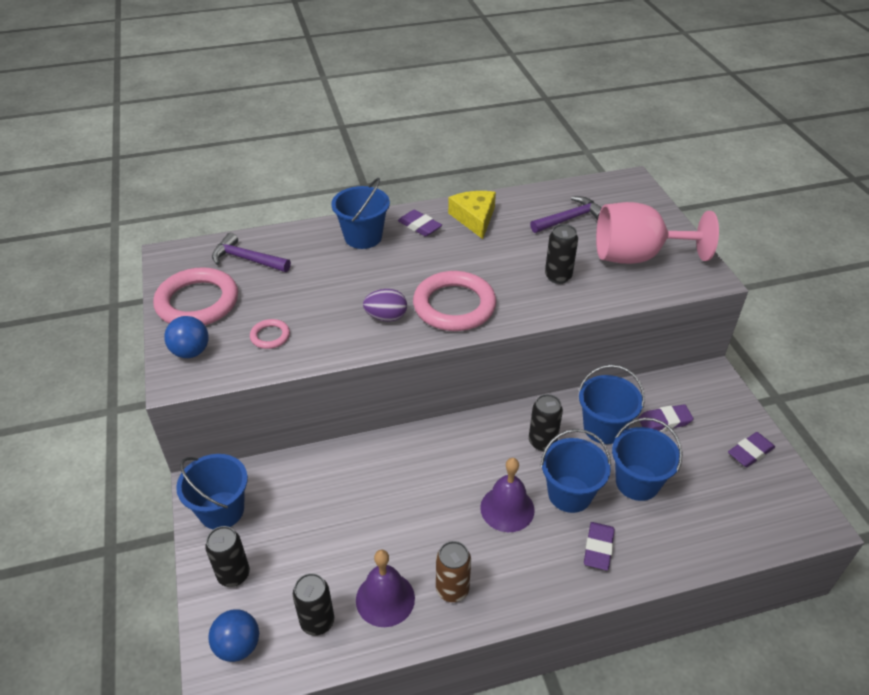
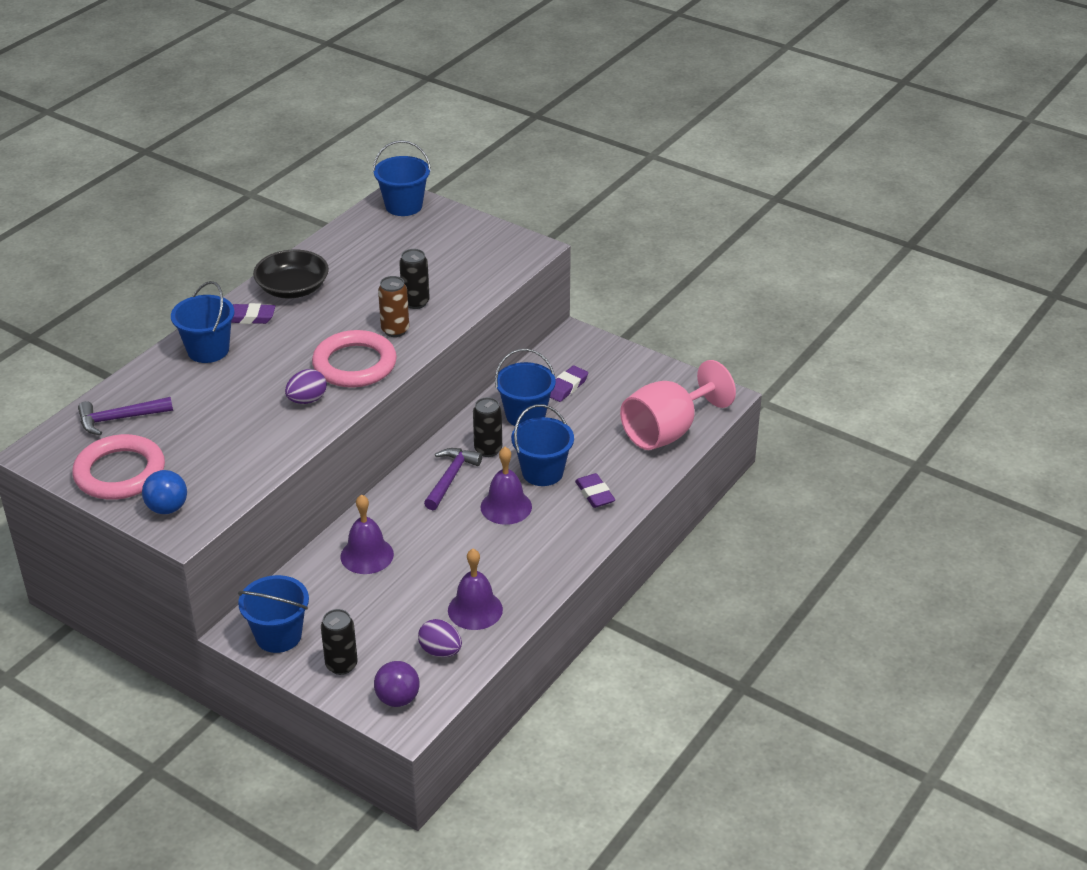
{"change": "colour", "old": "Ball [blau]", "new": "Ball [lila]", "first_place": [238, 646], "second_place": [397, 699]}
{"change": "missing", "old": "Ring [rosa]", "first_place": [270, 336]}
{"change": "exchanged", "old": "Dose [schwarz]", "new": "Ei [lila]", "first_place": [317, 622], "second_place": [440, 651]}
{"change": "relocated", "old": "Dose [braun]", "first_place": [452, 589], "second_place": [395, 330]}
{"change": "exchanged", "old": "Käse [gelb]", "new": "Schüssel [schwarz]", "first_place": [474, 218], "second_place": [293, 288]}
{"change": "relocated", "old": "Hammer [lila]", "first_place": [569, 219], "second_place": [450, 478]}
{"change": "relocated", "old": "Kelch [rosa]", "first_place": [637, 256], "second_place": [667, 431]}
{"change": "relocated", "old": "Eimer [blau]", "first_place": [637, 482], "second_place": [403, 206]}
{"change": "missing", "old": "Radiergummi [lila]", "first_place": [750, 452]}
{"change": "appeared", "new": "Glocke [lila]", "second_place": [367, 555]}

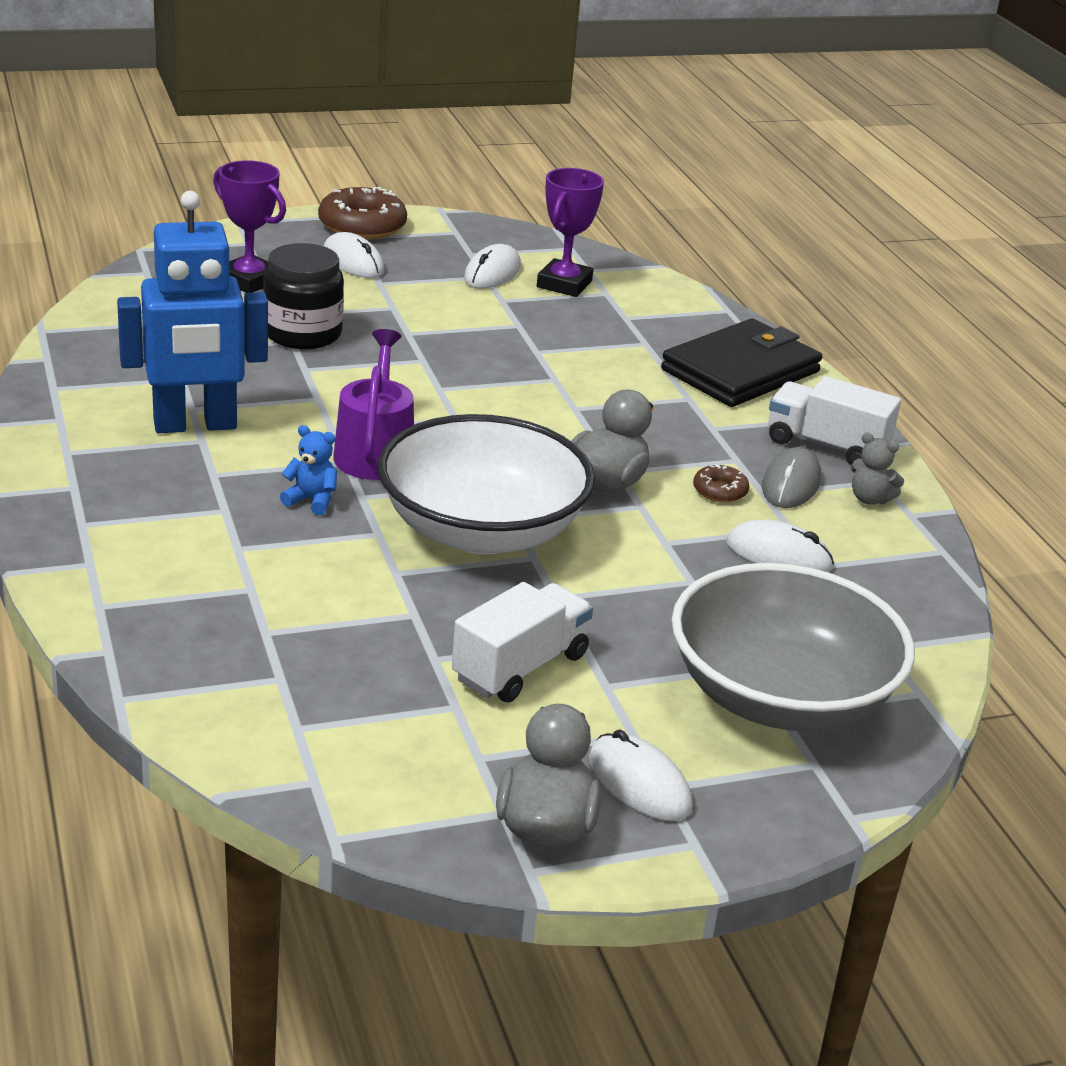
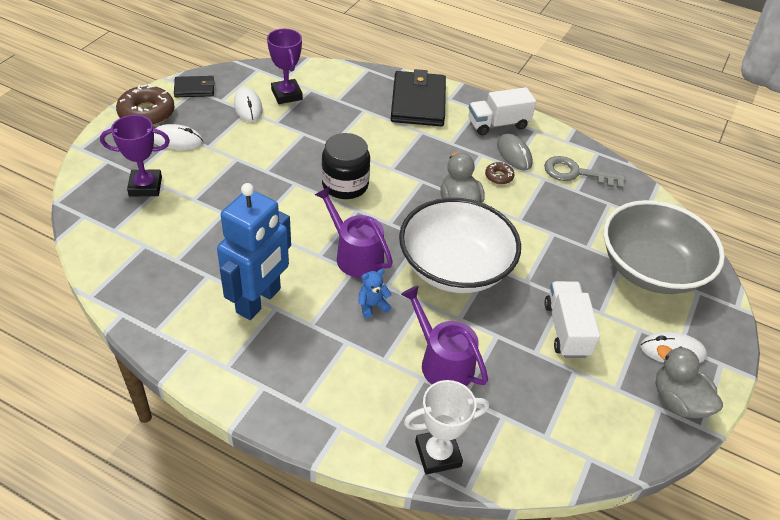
{"change": "relocated", "old": "Einmachglas [schwarz]", "first_place": [302, 334], "second_place": [345, 185]}
{"change": "missing", "old": "Computermaus [weiß]", "first_place": [779, 555]}
{"change": "missing", "old": "Teddybär [grau]", "first_place": [869, 499]}
{"change": "appeared", "new": "Geldbörse [schwarz]", "second_place": [194, 89]}
{"change": "appeared", "new": "Gießkanne [lila]", "second_place": [442, 362]}
{"change": "appeared", "new": "Pokal [weiß]", "second_place": [438, 454]}
{"change": "appeared", "new": "Schlüssel [grau]", "second_place": [576, 173]}

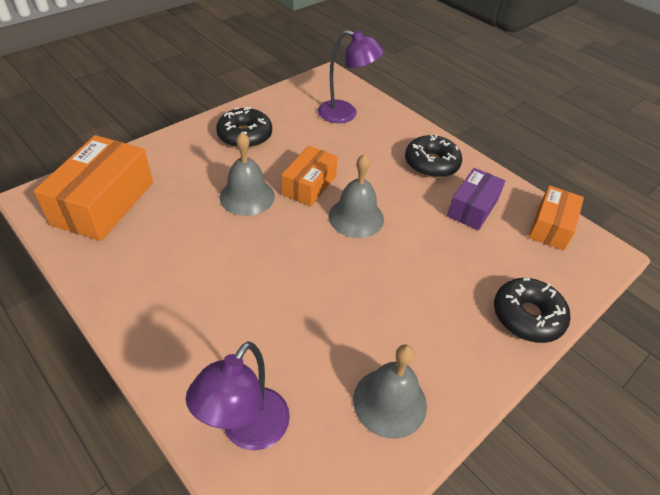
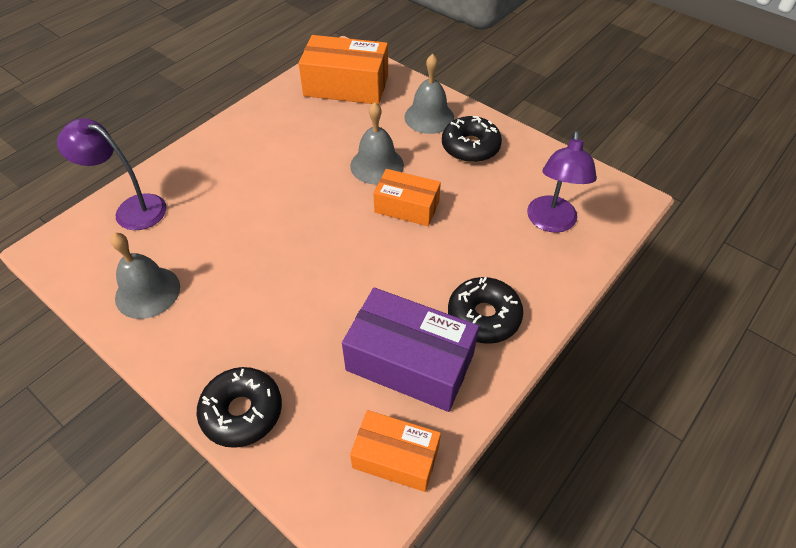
{"change": "relocated", "old": "Glocke [grau]", "first_place": [356, 217], "second_place": [429, 117]}
{"change": "size", "old": "Schachtel [lila]", "first_place": [472, 208], "second_place": [410, 362], "factor": 1.61}

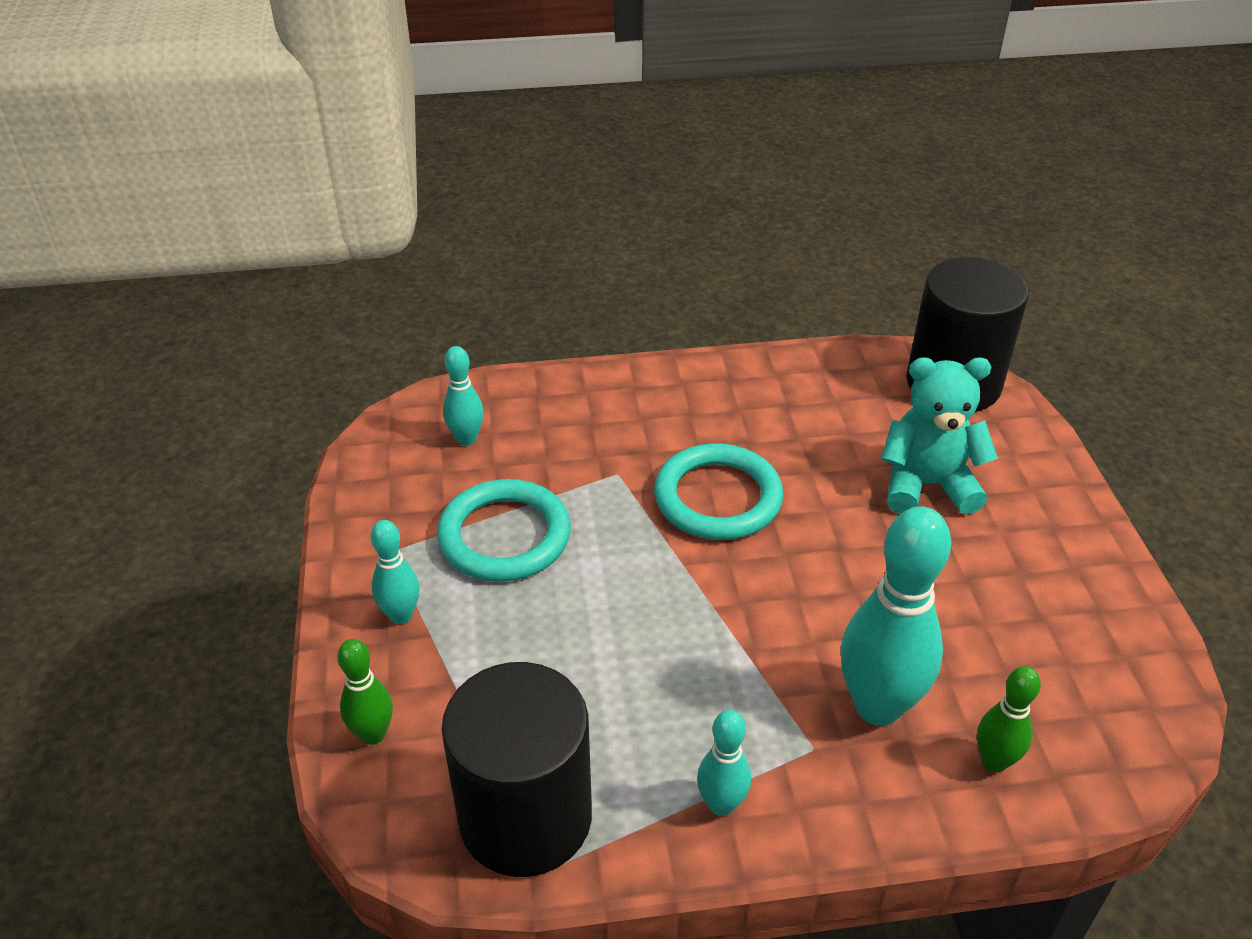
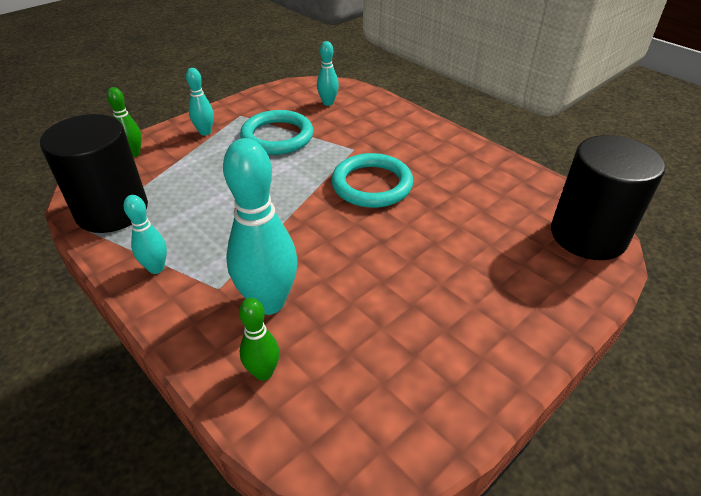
{"change": "missing", "old": "Teddybär [türkis]", "first_place": [927, 485]}

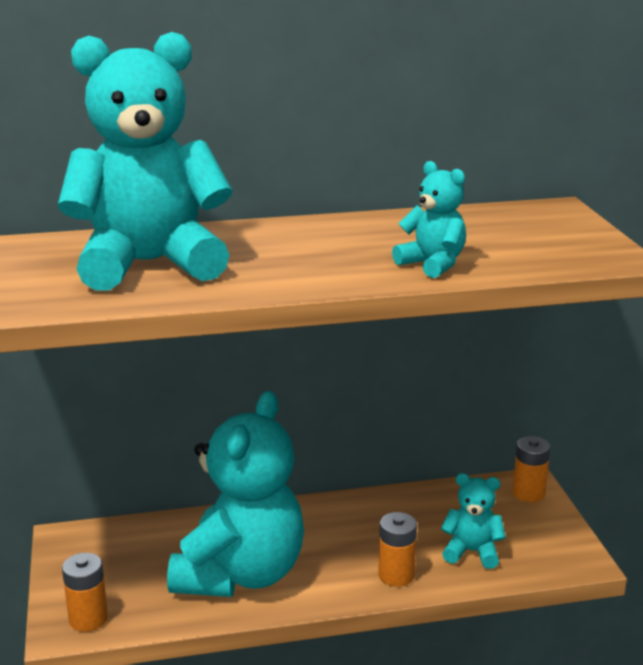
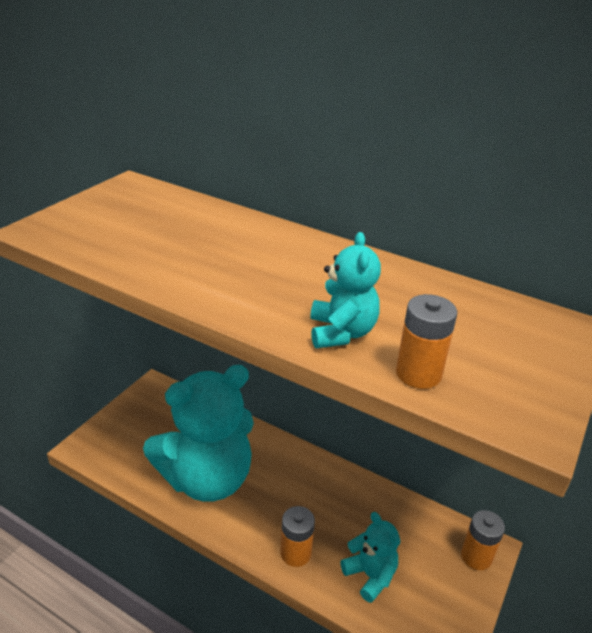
{"change": "missing", "old": "Teddybär [türkis]", "first_place": [149, 264]}
{"change": "relocated", "old": "Batterie [orange]", "first_place": [88, 619], "second_place": [418, 374]}

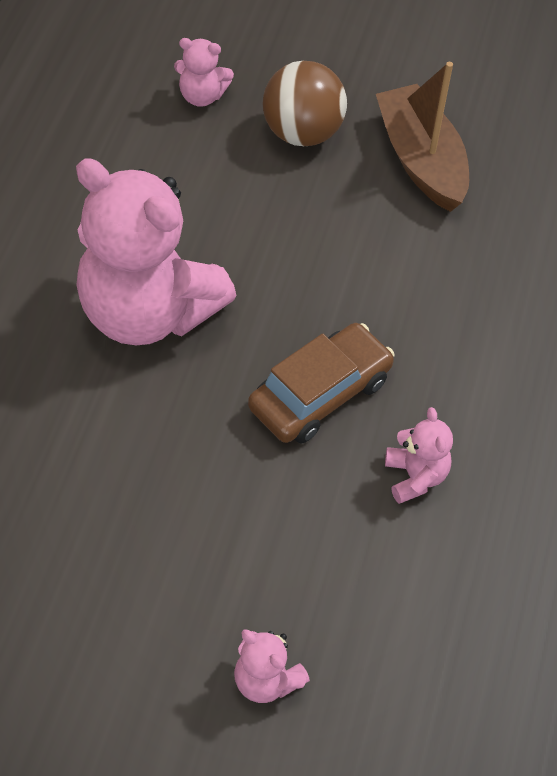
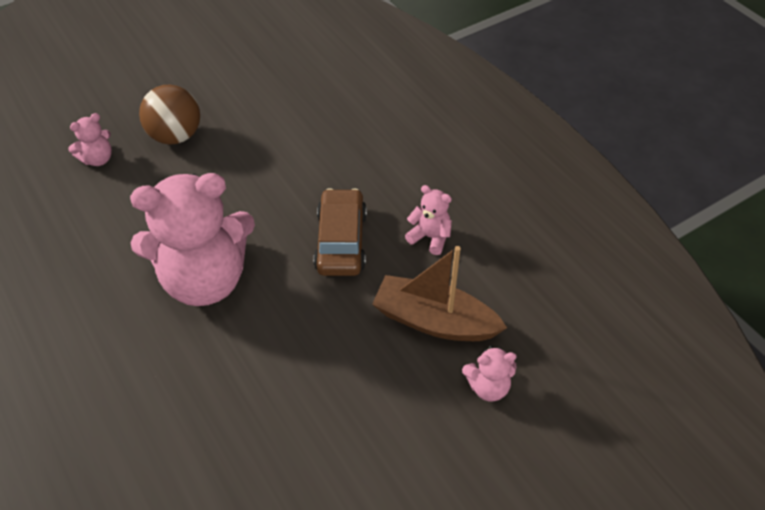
{"change": "relocated", "old": "Boot [braun]", "first_place": [421, 160], "second_place": [434, 321]}

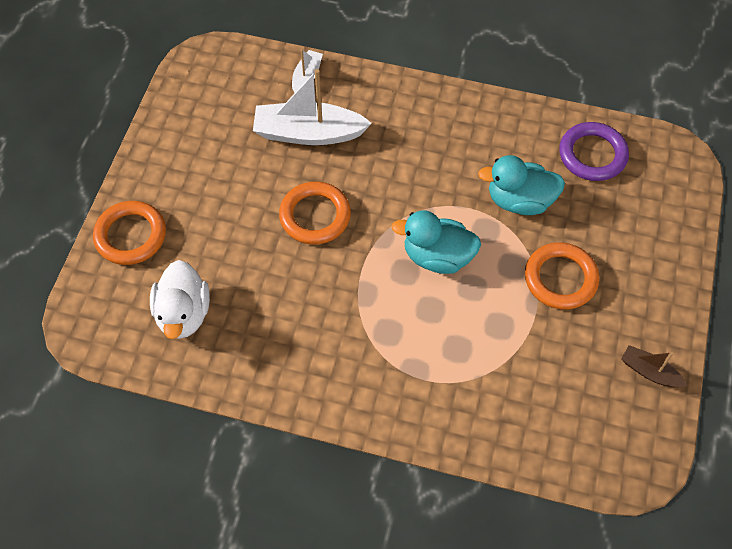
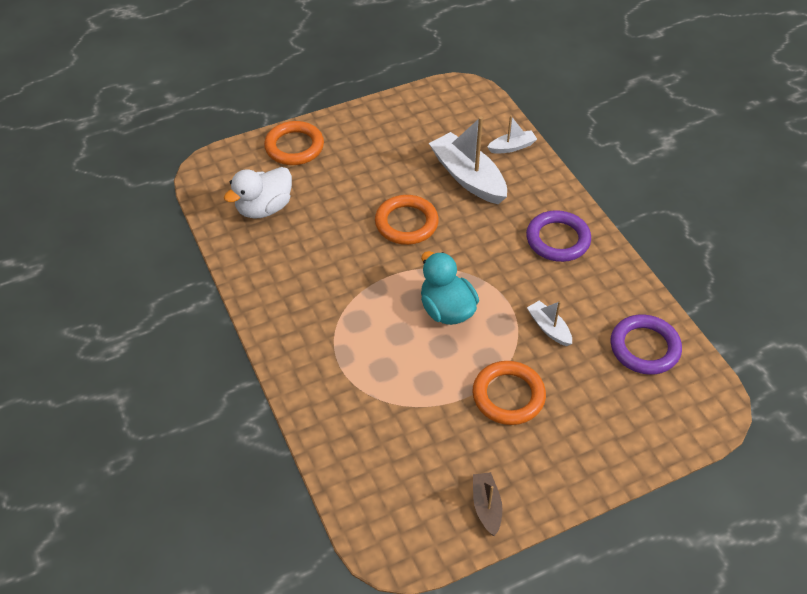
{"change": "exchanged", "old": "Ente [türkis]", "new": "Boot [weiß]", "first_place": [519, 201], "second_place": [549, 328]}
{"change": "appeared", "new": "Ring [lila]", "second_place": [557, 239]}

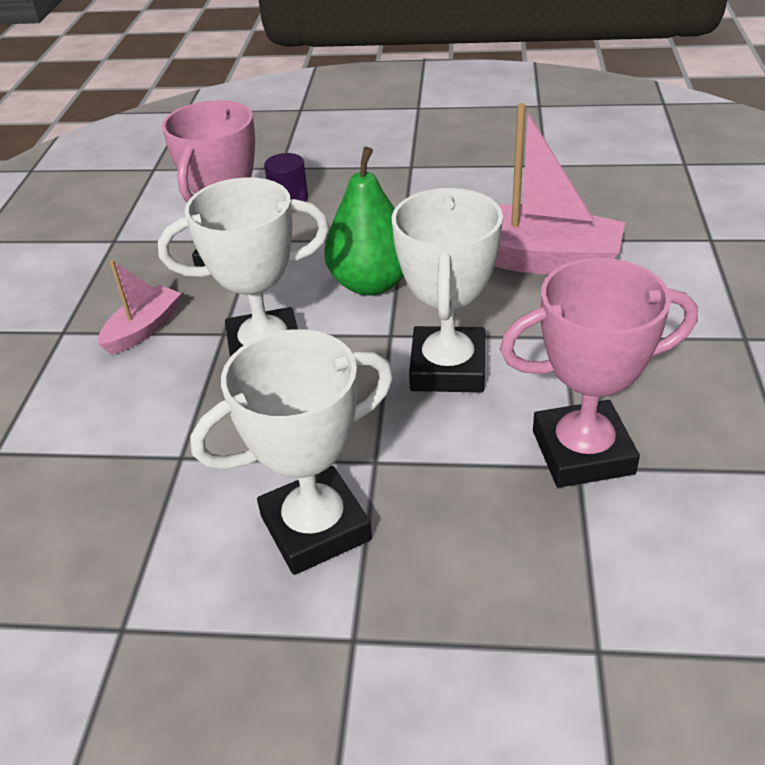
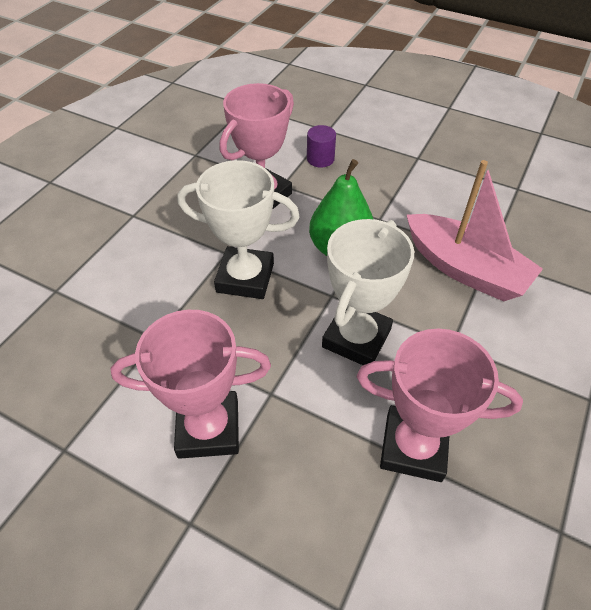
{"change": "missing", "old": "Boot [rosa]", "first_place": [143, 329]}
{"change": "colour", "old": "Pokal [weiß]", "new": "Pokal [rosa]", "first_place": [315, 528], "second_place": [208, 428]}

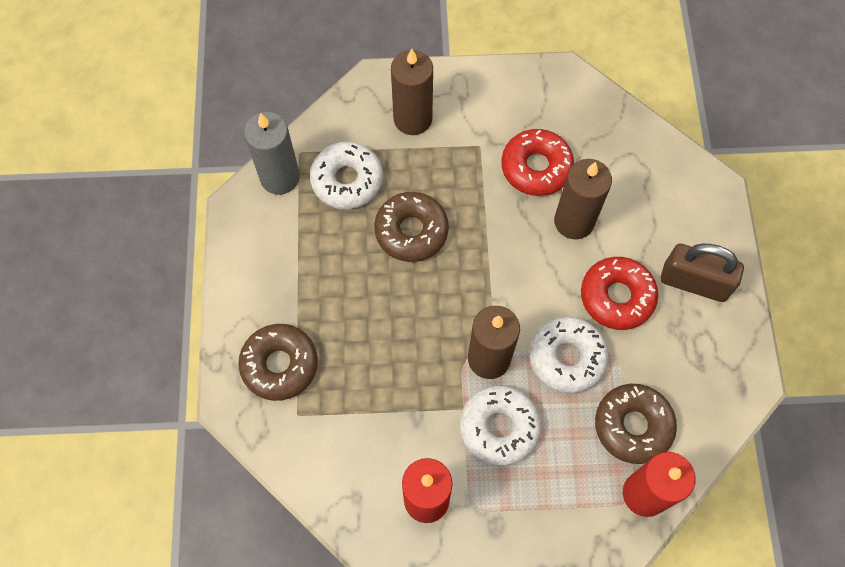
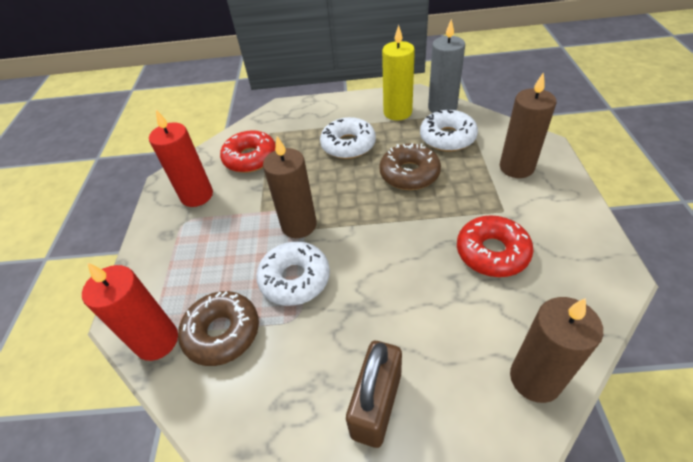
{"change": "missing", "old": "Donut [braun]", "first_place": [280, 365]}
{"change": "relocated", "old": "Donut [weiß]", "first_place": [499, 427], "second_place": [348, 145]}
{"change": "relocated", "old": "Kerze [braun]", "first_place": [574, 221], "second_place": [535, 378]}
{"change": "relocated", "old": "Donut [rot]", "first_place": [617, 297], "second_place": [250, 158]}
{"change": "appeared", "new": "Kerze [gelb]", "second_place": [397, 112]}

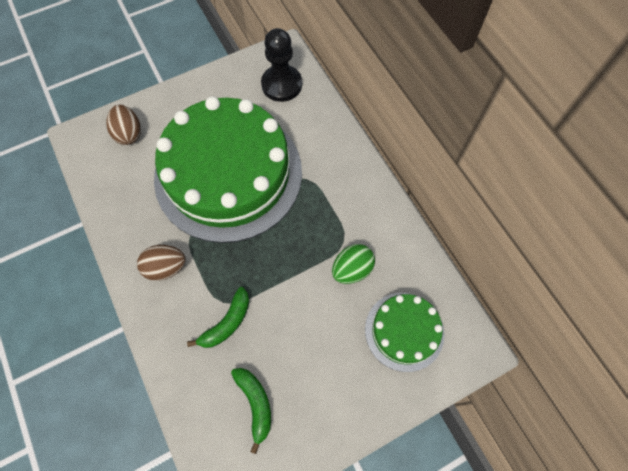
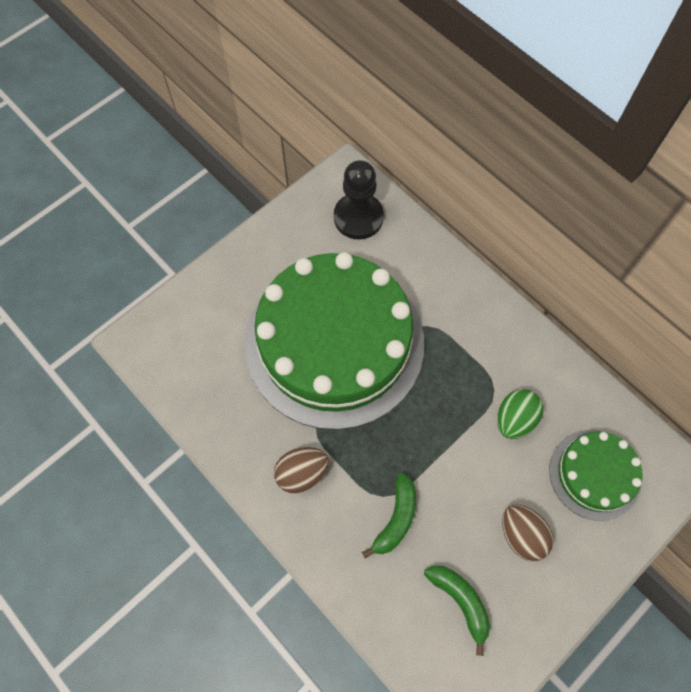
{"change": "relocated", "old": "Ei [braun]", "first_place": [129, 134], "second_place": [521, 535]}

